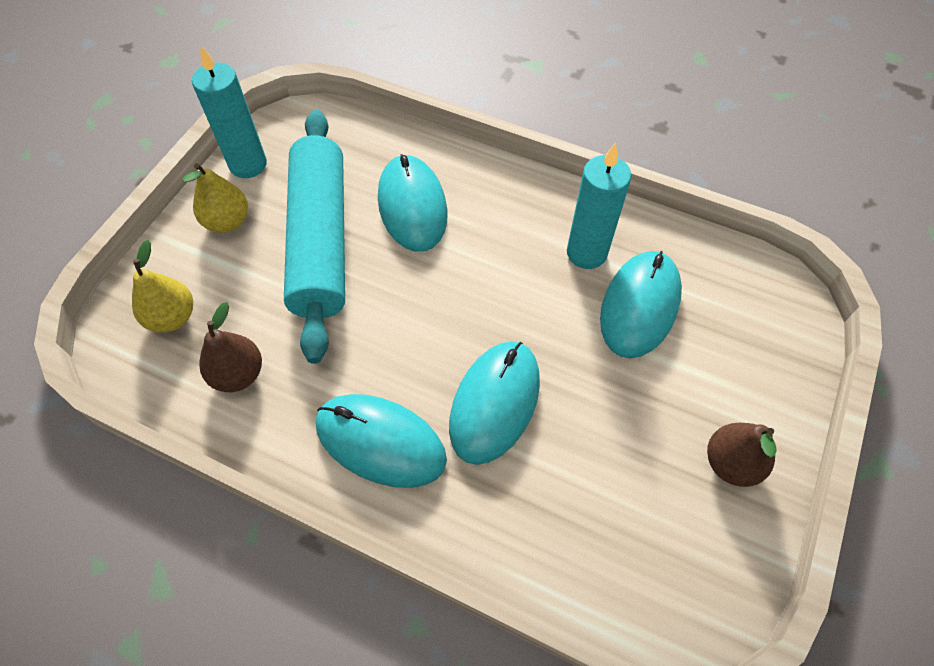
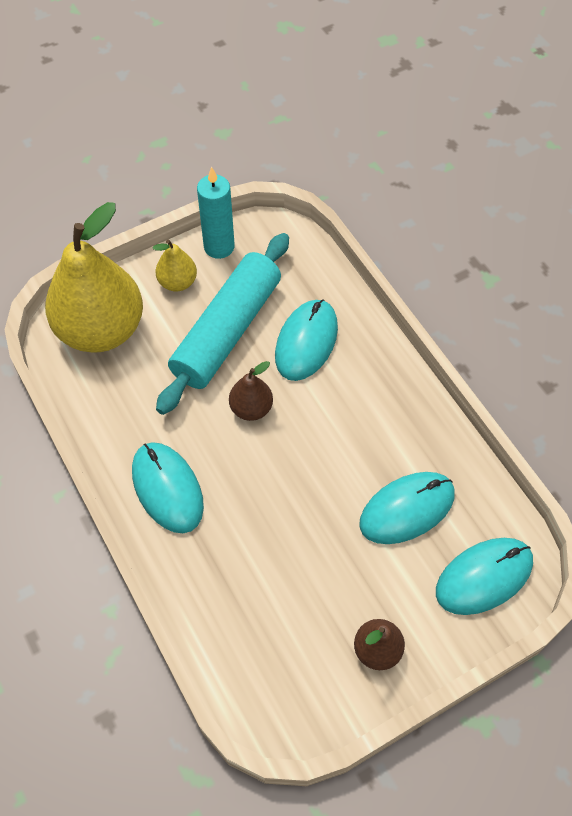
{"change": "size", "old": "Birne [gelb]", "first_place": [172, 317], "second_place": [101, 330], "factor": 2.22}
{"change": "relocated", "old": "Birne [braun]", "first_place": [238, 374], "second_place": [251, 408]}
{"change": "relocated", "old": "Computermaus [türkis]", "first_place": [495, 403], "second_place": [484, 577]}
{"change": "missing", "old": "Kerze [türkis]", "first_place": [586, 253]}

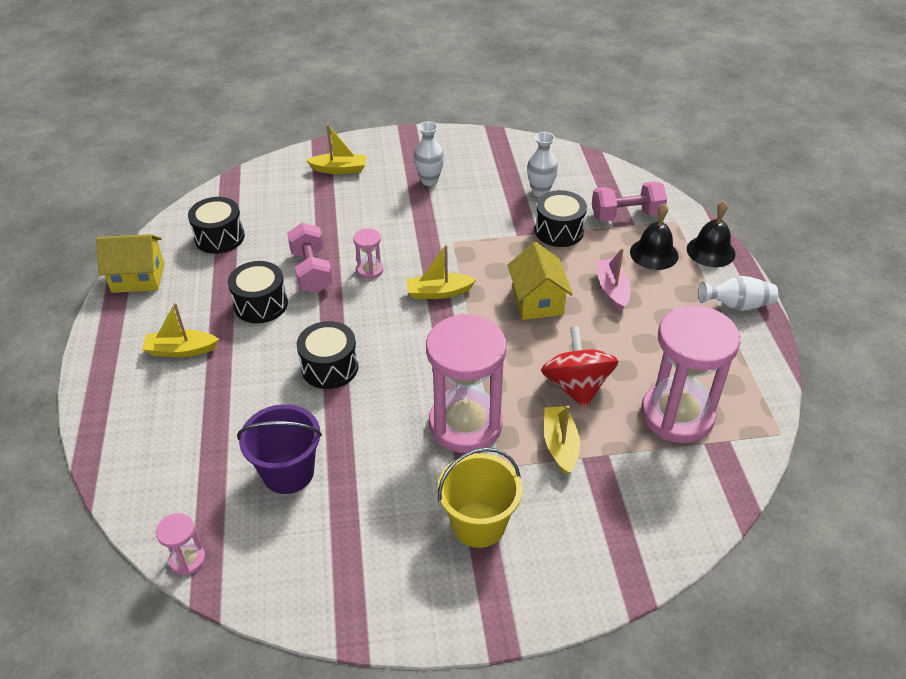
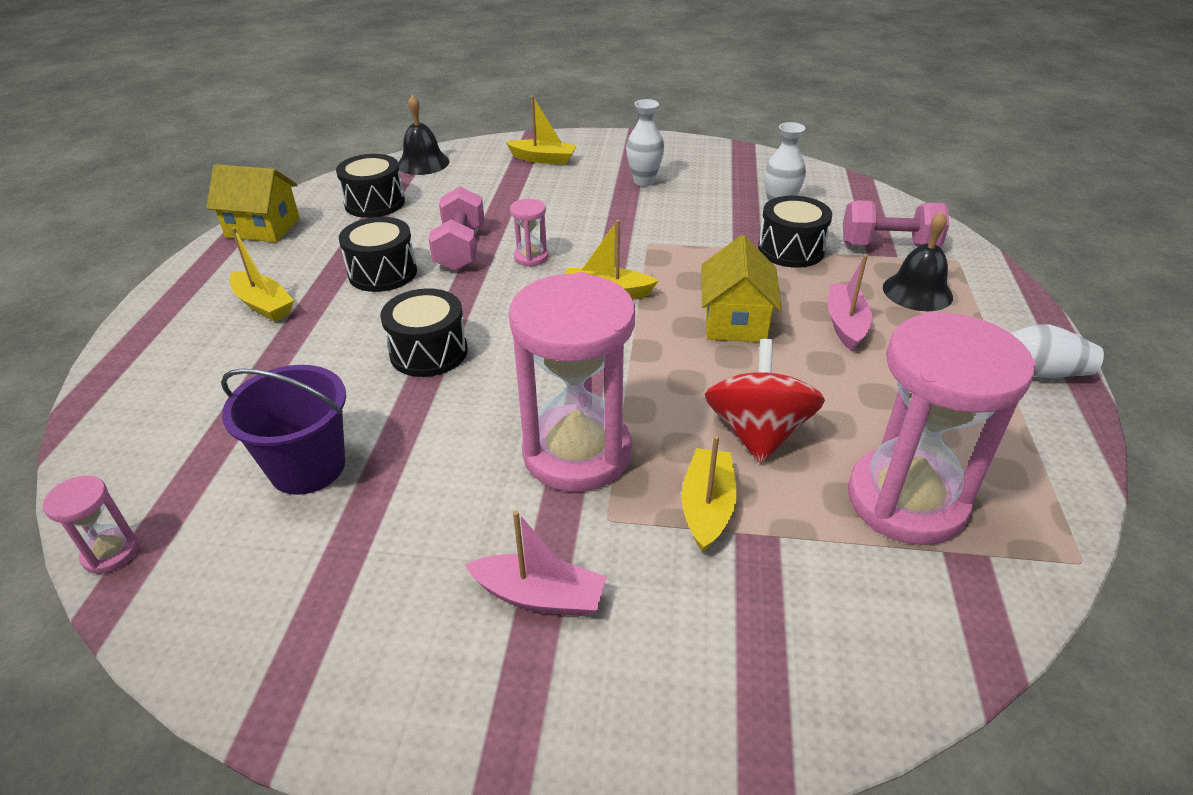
{"change": "spun", "old": "Boot [gelb]", "first_place": [181, 350], "second_place": [263, 305], "degrees": -150}
{"change": "exchanged", "old": "Eimer [gelb]", "new": "Boot [rosa]", "first_place": [478, 524], "second_place": [539, 596]}
{"change": "relocated", "old": "Glocke [schwarz]", "first_place": [710, 251], "second_place": [423, 163]}

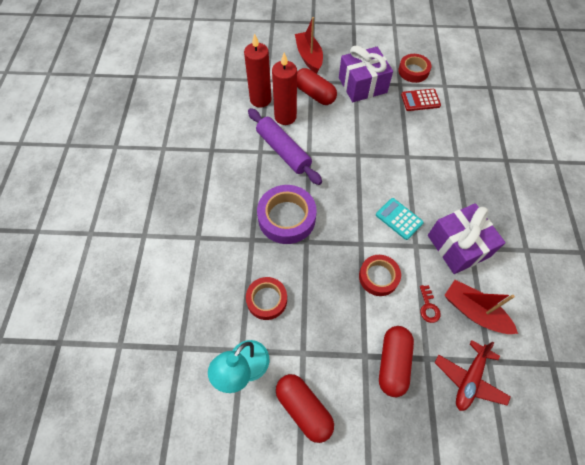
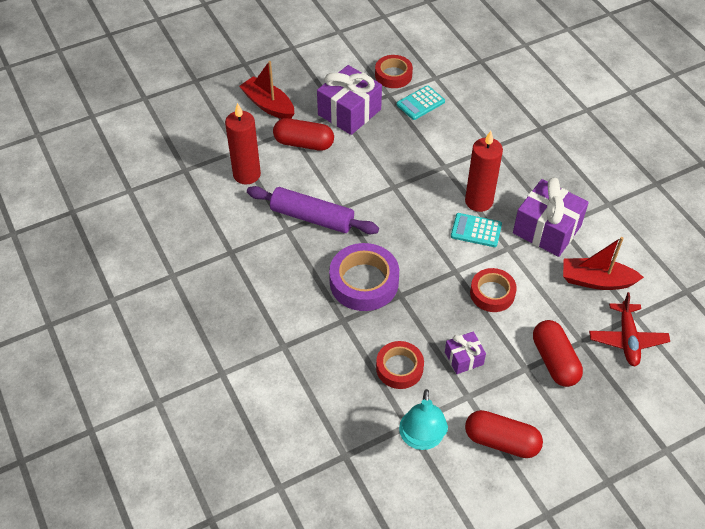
{"change": "relocated", "old": "Kerze [rot]", "first_place": [285, 117], "second_place": [479, 201]}
{"change": "colour", "old": "Taschenrechner [rot]", "new": "Taschenrechner [türkis]", "first_place": [420, 100], "second_place": [420, 103]}
{"change": "missing", "old": "Schlüssel [rot]", "first_place": [428, 307]}
{"change": "appeared", "new": "Geschenk [lila]", "second_place": [464, 358]}

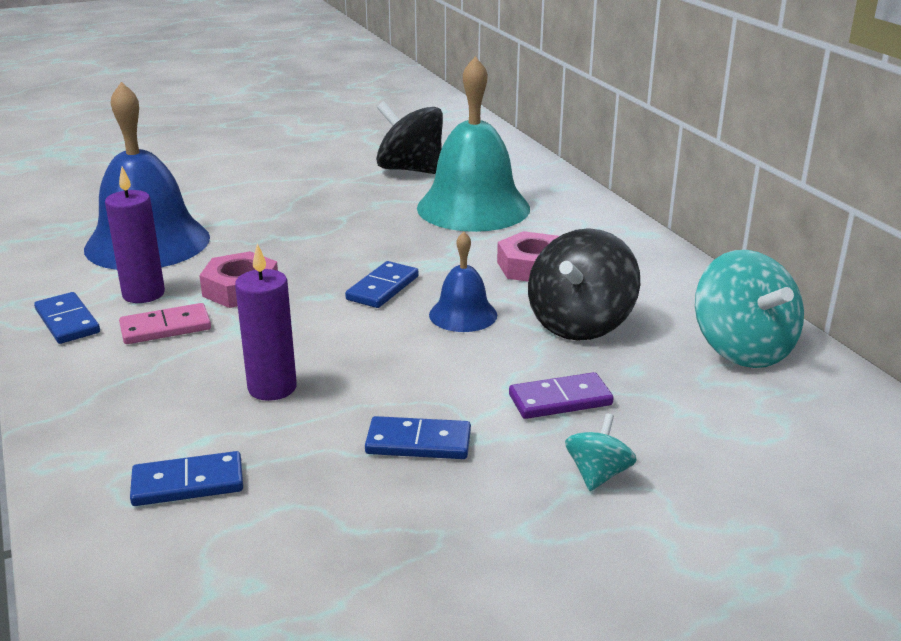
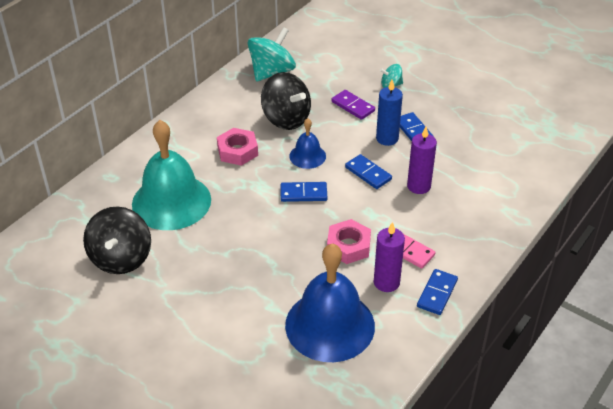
{"change": "relocated", "old": "Dominostein [blau]", "first_place": [188, 483], "second_place": [368, 173]}
{"change": "spun", "old": "Kreisel [schwarz]", "first_place": [580, 324], "second_place": [286, 119], "degrees": 45}
{"change": "appeared", "new": "Kerze [blau]", "second_place": [387, 138]}

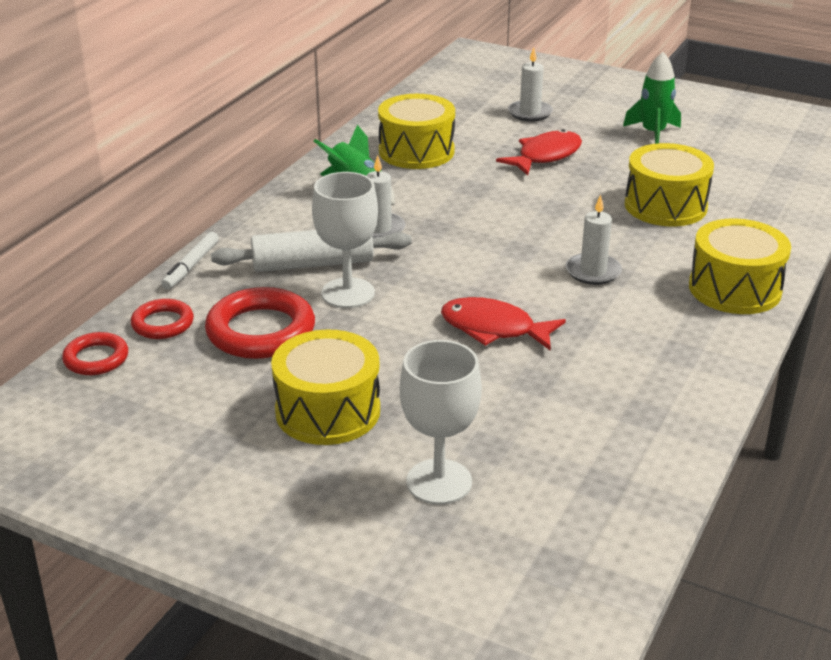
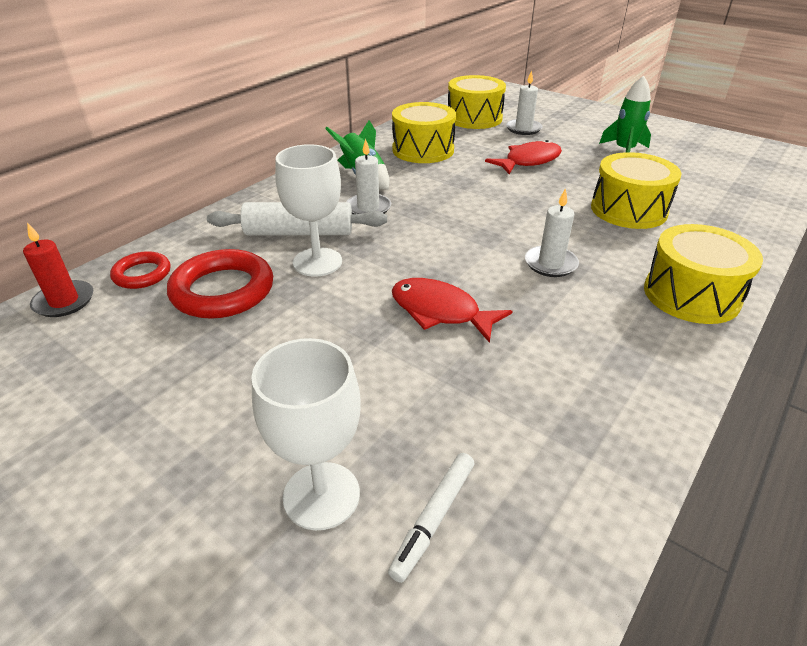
{"change": "exchanged", "old": "Ring [rot]", "new": "Kerze [rot]", "first_place": [96, 358], "second_place": [64, 301]}
{"change": "relocated", "old": "Filzstift [weiß]", "first_place": [191, 266], "second_place": [434, 519]}
{"change": "relocated", "old": "Trommel [gelb]", "first_place": [328, 411], "second_place": [474, 118]}

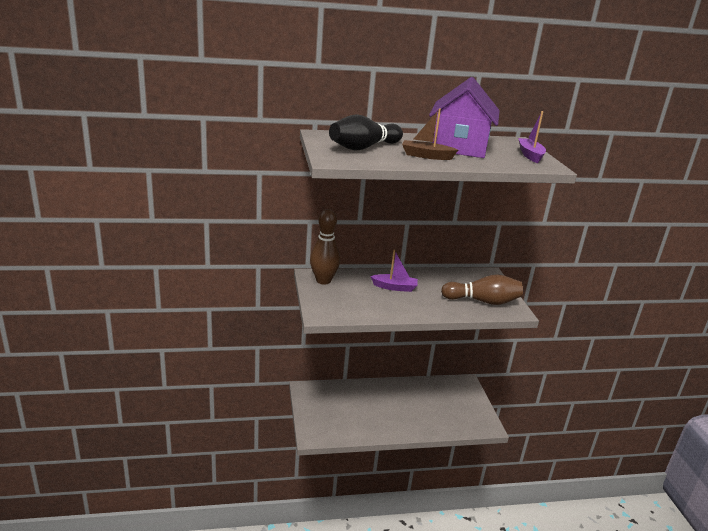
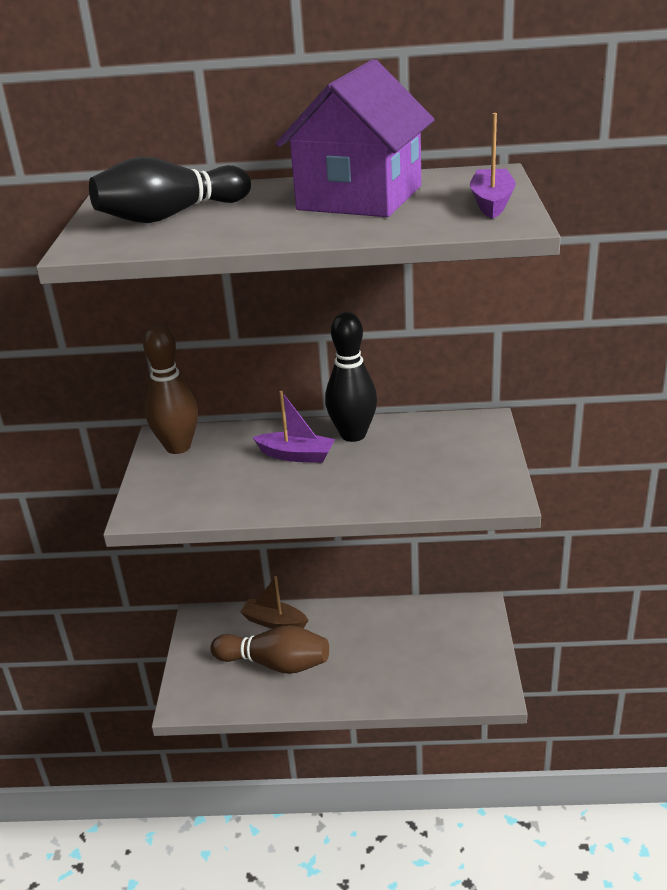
{"change": "relocated", "old": "Boot [braun]", "first_place": [426, 156], "second_place": [274, 622]}
{"change": "relocated", "old": "Bowlingkegel [braun]", "first_place": [483, 301], "second_place": [275, 664]}
{"change": "appeared", "new": "Bowlingkegel [schwarz]", "second_place": [353, 435]}

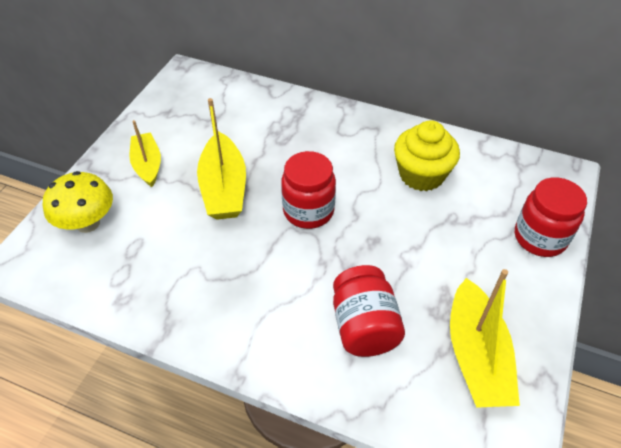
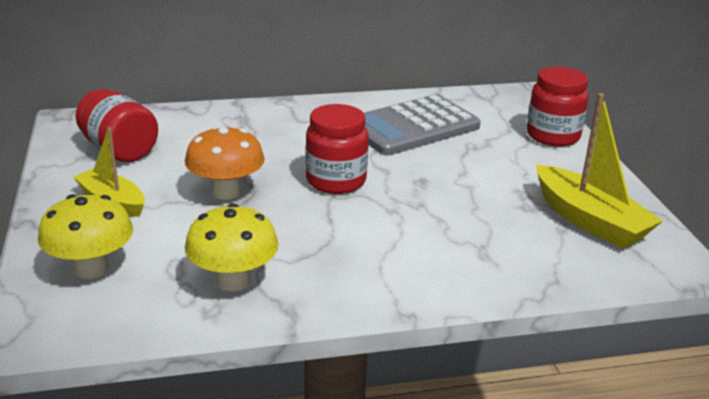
{"change": "exchanged", "old": "Boot [gelb]", "new": "Pilz [orange]", "first_place": [224, 188], "second_place": [226, 192]}
{"change": "relocated", "old": "Einmachglas [rot]", "first_place": [364, 326], "second_place": [119, 150]}
{"change": "exchanged", "old": "Muffin [gelb]", "new": "Taschenrechner [grau]", "first_place": [421, 175], "second_place": [412, 127]}
{"change": "appeared", "new": "Pilz [gelb]", "second_place": [233, 281]}

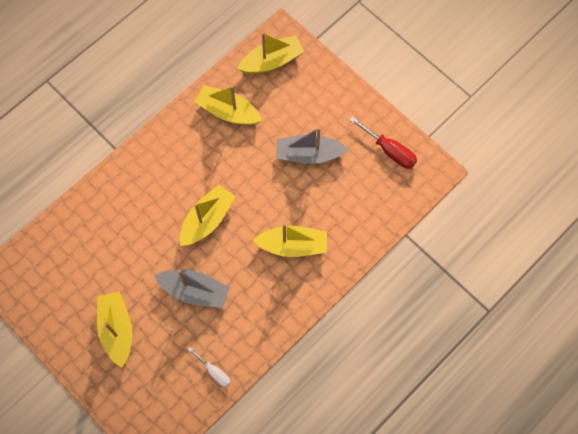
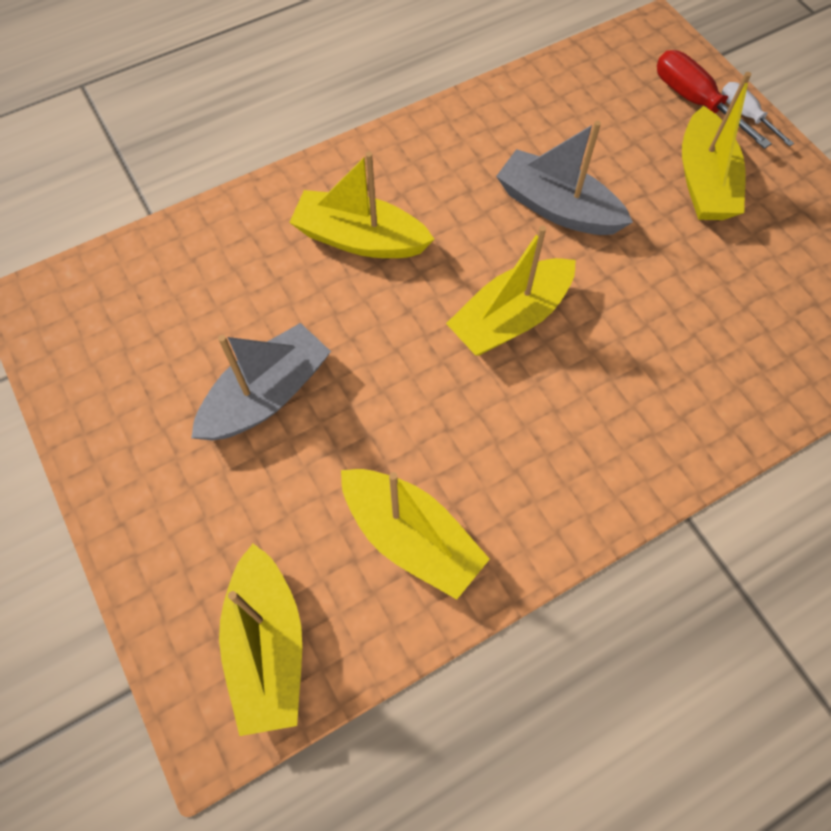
{"change": "relocated", "old": "Schraubenzieher [weiß]", "first_place": [214, 372], "second_place": [745, 115]}
{"change": "spun", "old": "Boot [gelb]", "first_place": [272, 61], "second_place": [267, 646], "degrees": -90}
{"change": "spun", "old": "Boot [grau]", "first_place": [308, 154], "second_place": [266, 395], "degrees": -60}
{"change": "relocated", "old": "Schraubenzieher [rot]", "first_place": [389, 150], "second_place": [695, 102]}

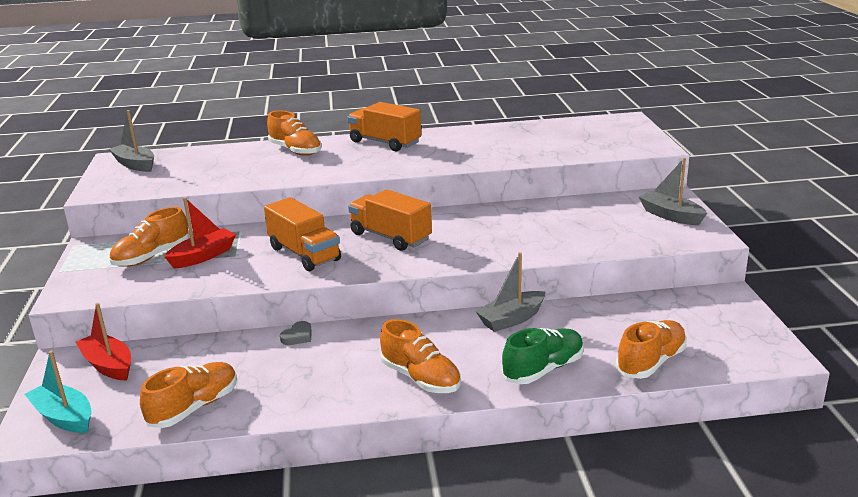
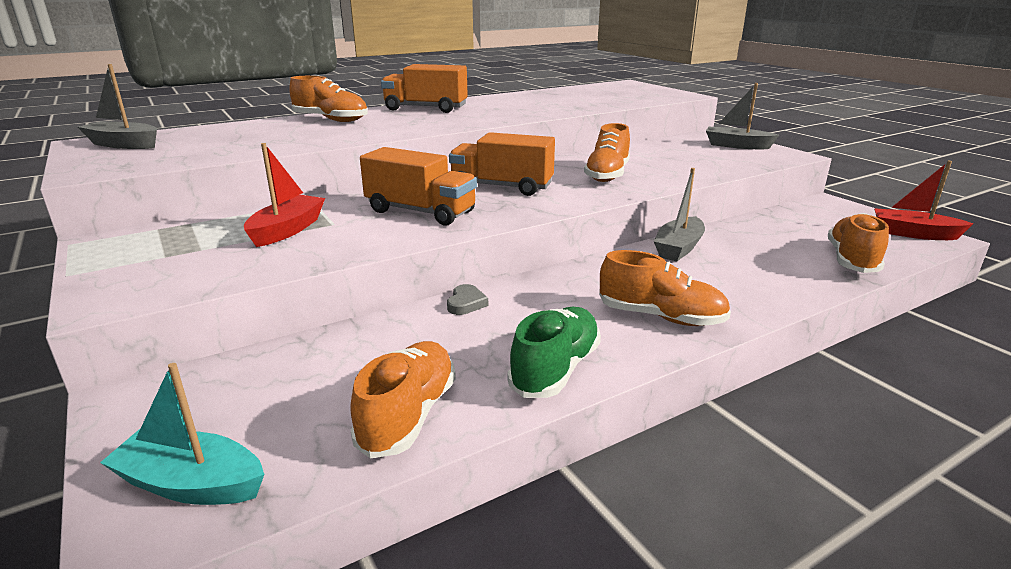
{"change": "relocated", "old": "Boot [rot]", "first_place": [108, 365], "second_place": [913, 234]}
{"change": "relocated", "old": "Schuh [orange]", "first_place": [152, 257], "second_place": [607, 175]}
{"change": "relocated", "old": "Schuh [grün]", "first_place": [543, 369], "second_place": [555, 369]}

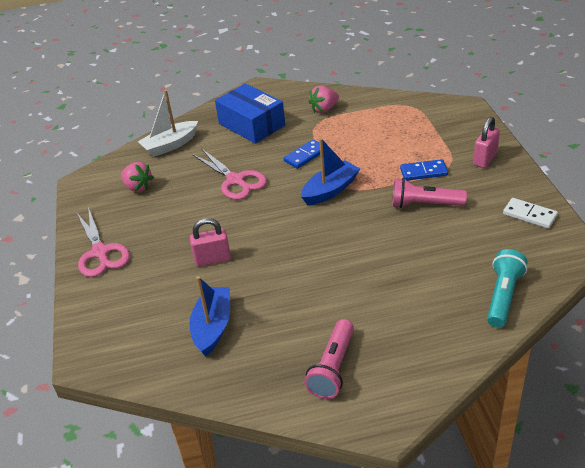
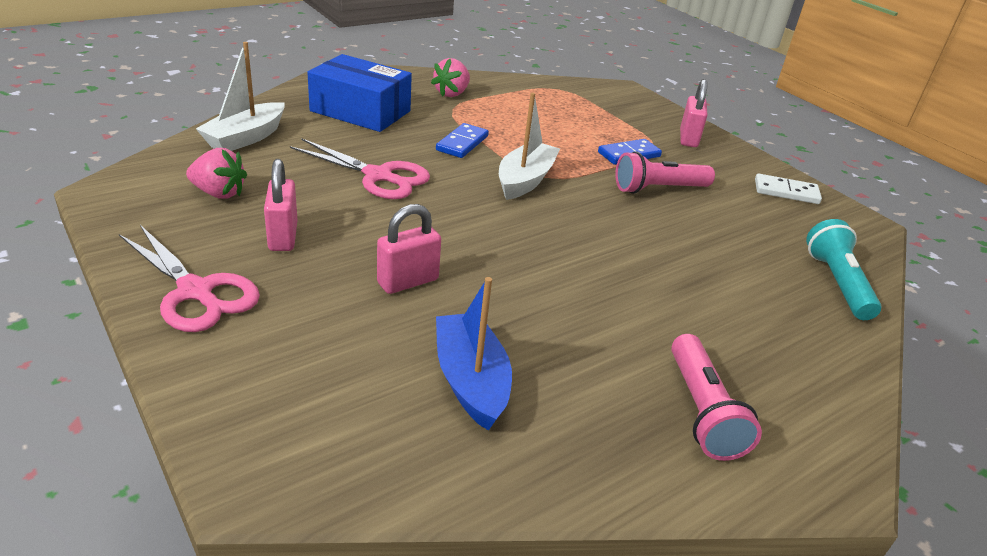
{"change": "colour", "old": "Boot [blau]", "new": "Boot [weiß]", "first_place": [330, 190], "second_place": [525, 180]}
{"change": "appeared", "new": "Vorhängeschloss [rosa]", "second_place": [283, 236]}

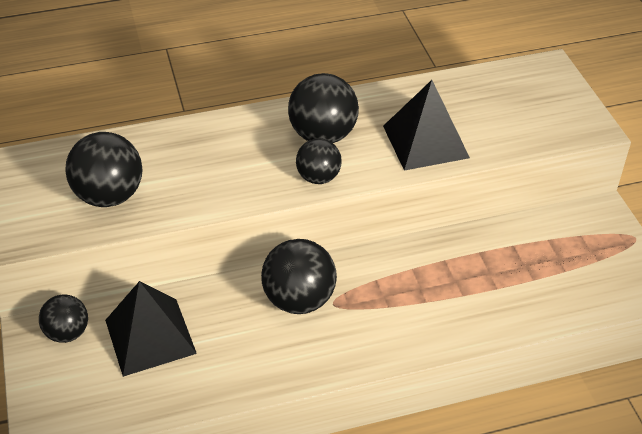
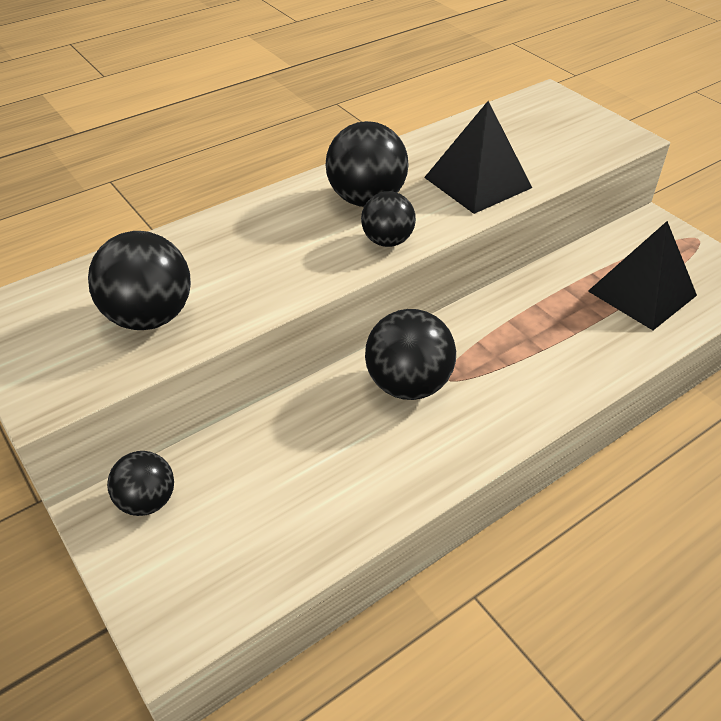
{"change": "relocated", "old": "Pyramide [schwarz]", "first_place": [150, 336], "second_place": [642, 293]}

